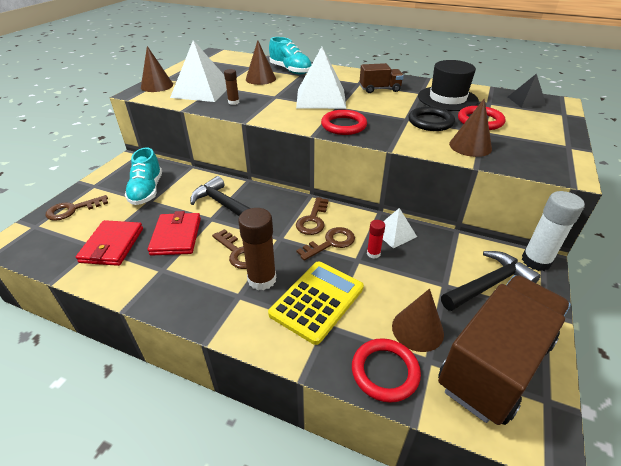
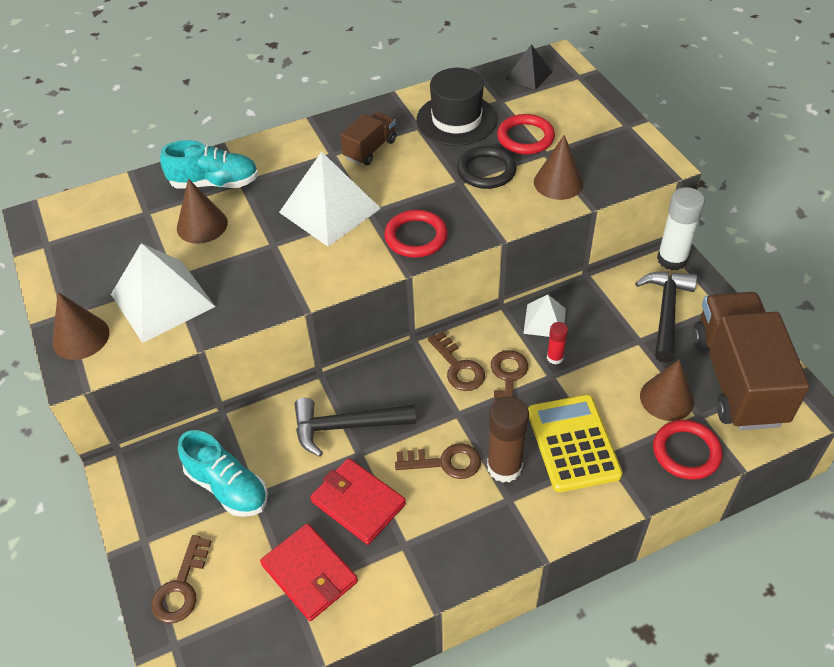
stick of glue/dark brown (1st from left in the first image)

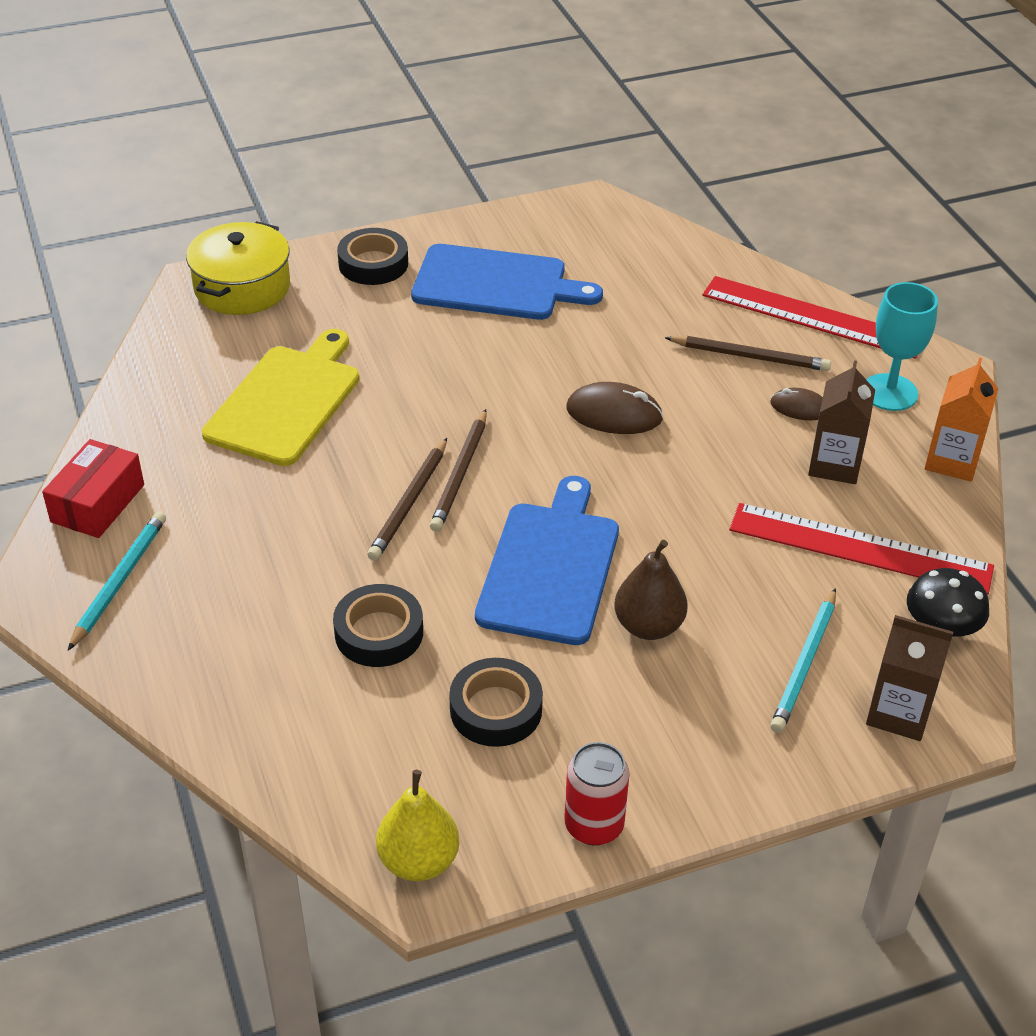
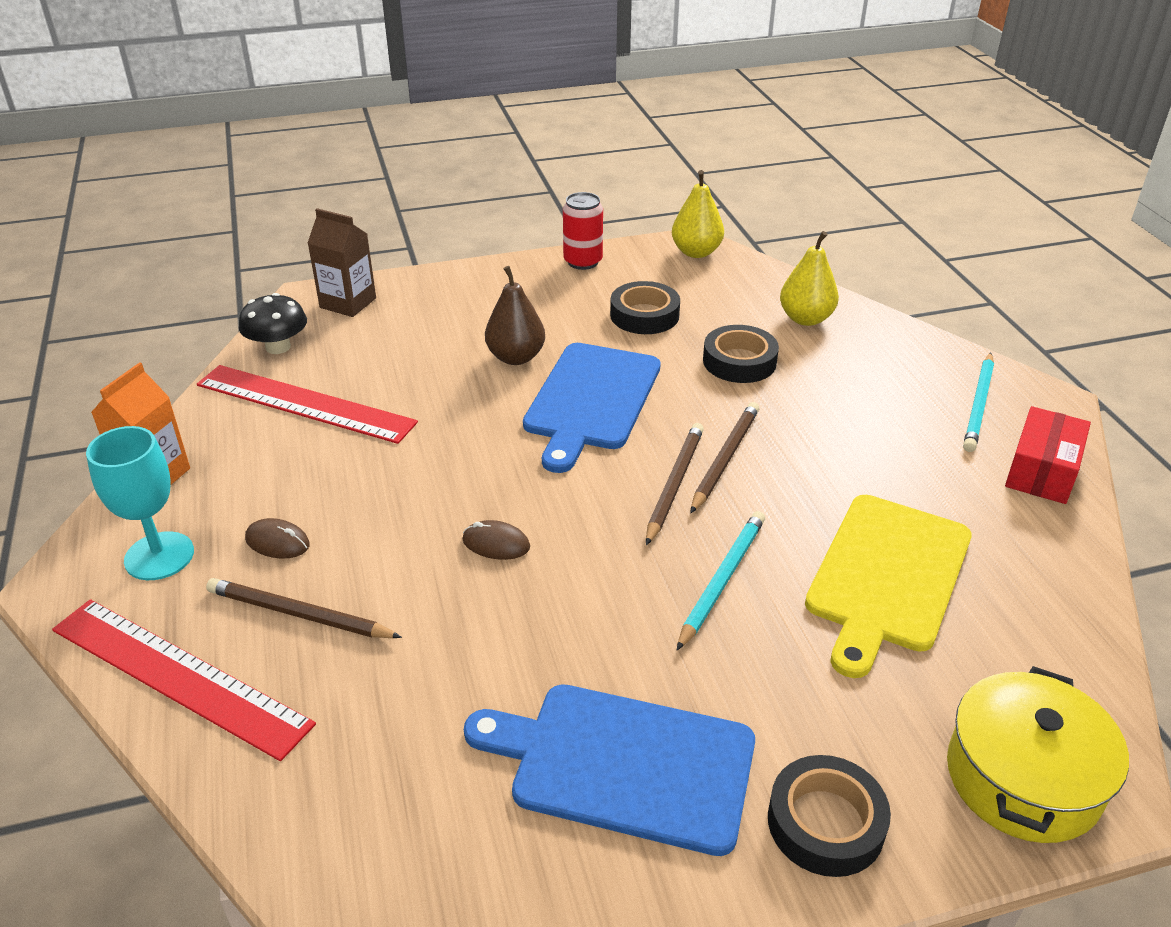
PC mouse/dark brown (2nd from left); wooden pencil/teal (1st from left); milk carton/dark brown (1st from left in the first image); pear/yellow (2nd from left)

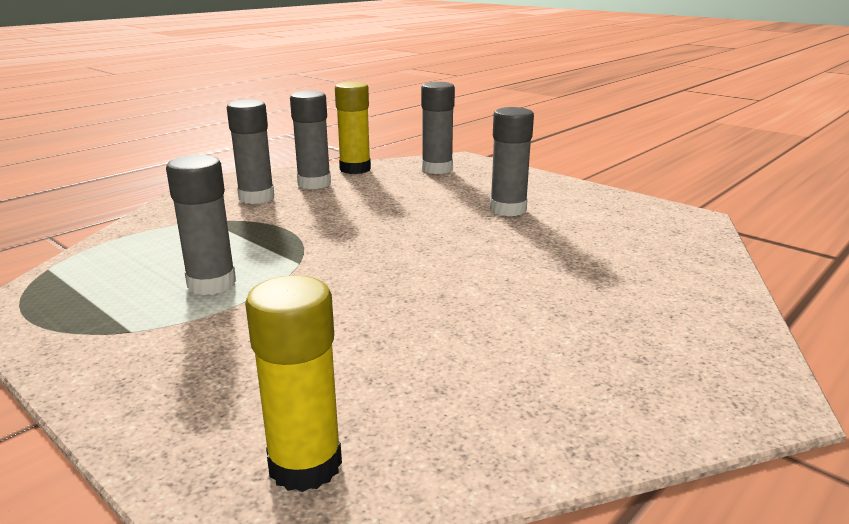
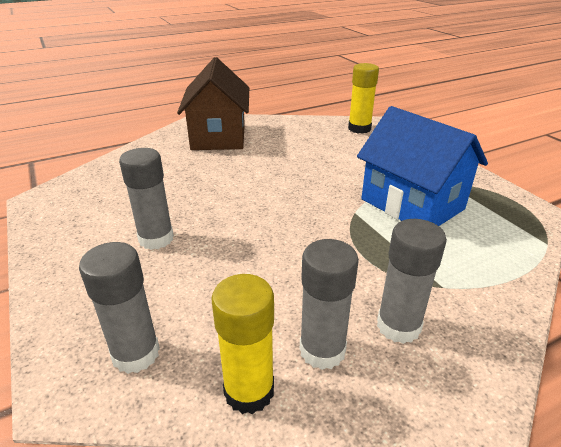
toy house/royal blue; toy house/dark brown

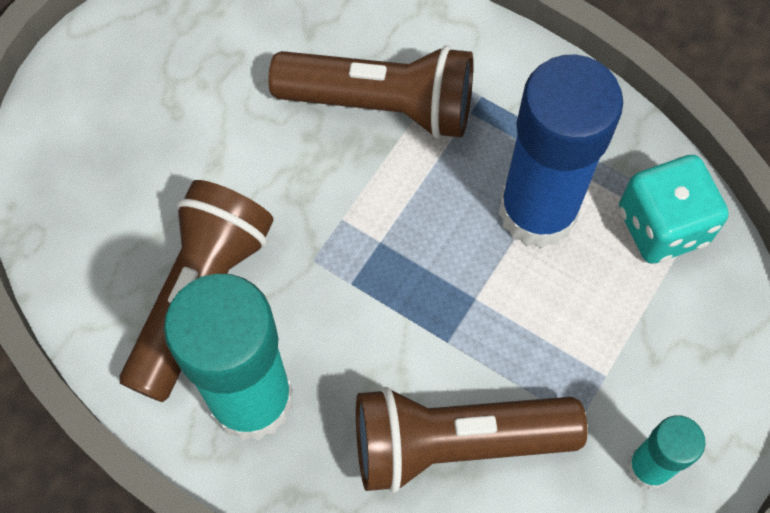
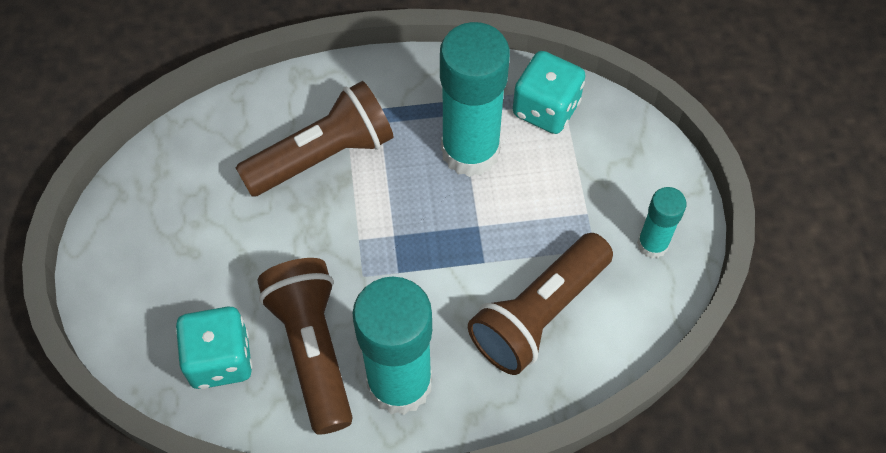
stick of glue/teal (2nd from left); game die/teal (1st from left)

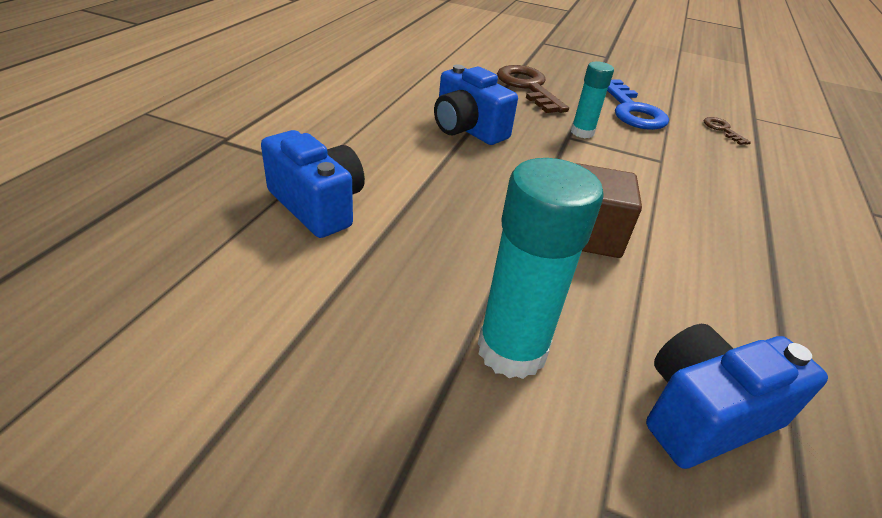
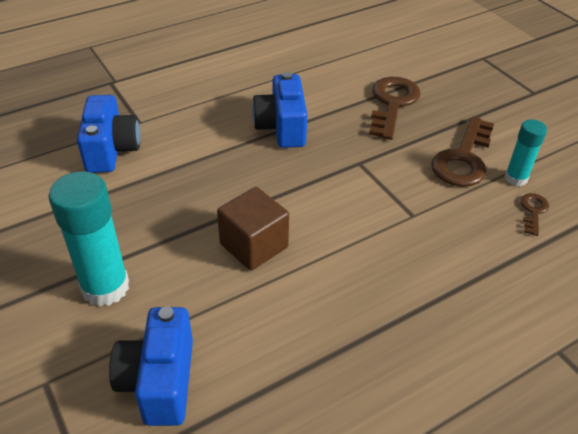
stick of glue/teal (2nd from left); latchkey/dark brown (2nd from left); compact camera/royal blue (2nd from left)

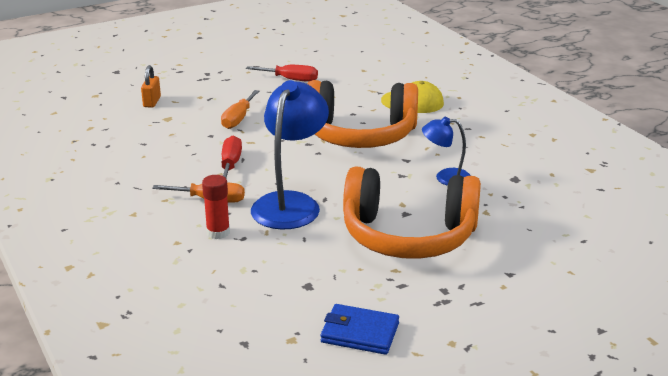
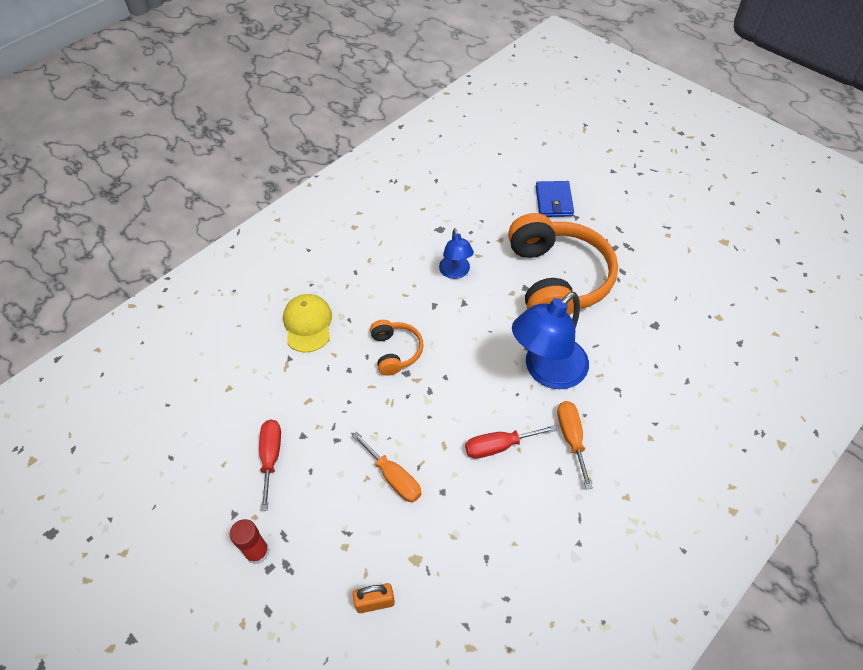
stick of glue/scarlet; flat screwdriver/orange (1st from left); reading lamp/royal blue (2nd from left); over-ear headphones/orange (1st from left); card wallet/royal blue

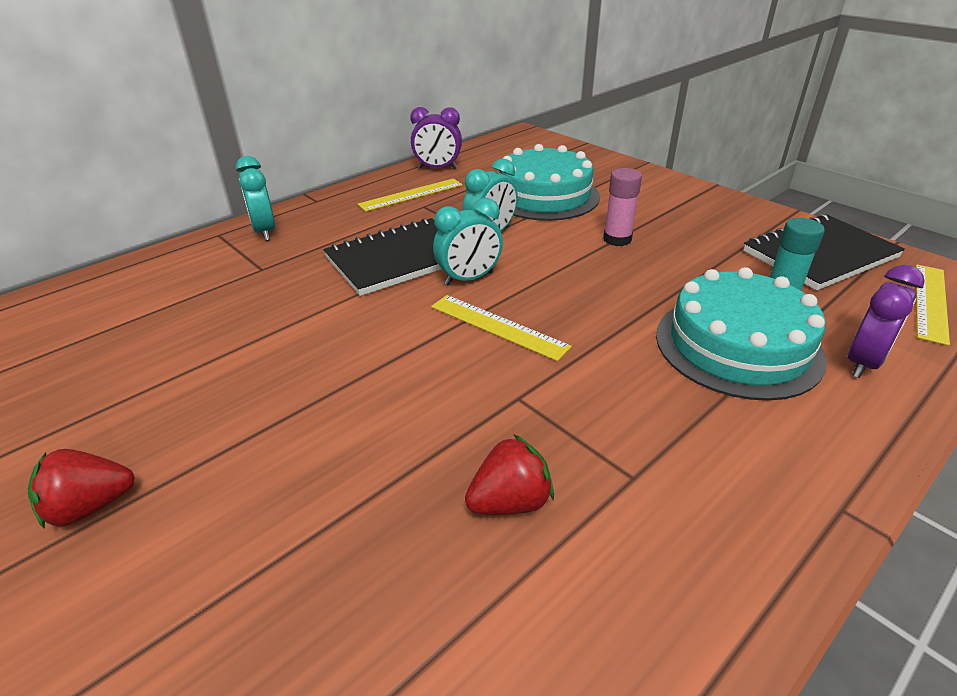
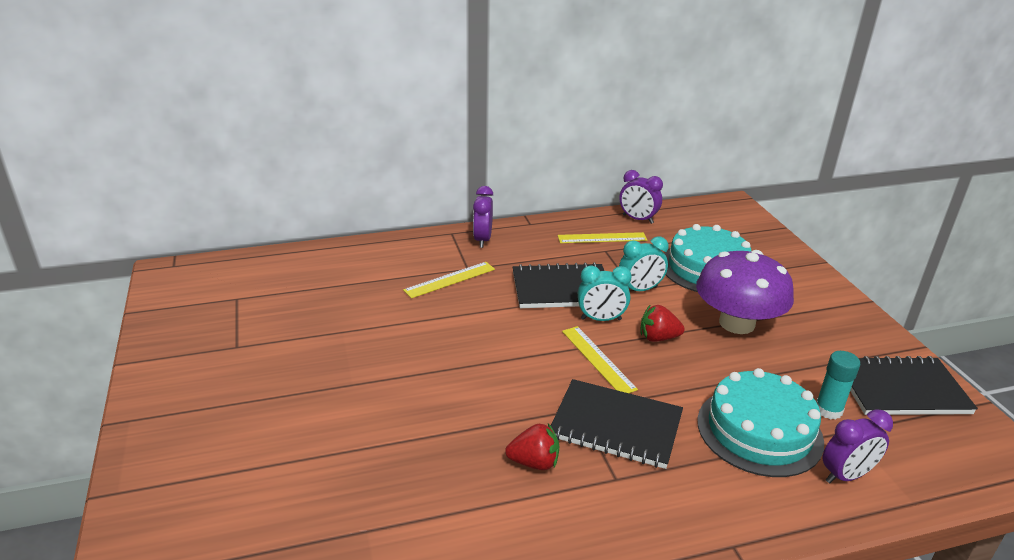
strawberry/scarlet (2nd from left); alarm clock/purple (1st from left); toadstool/purple; measuring stick/yellow (1st from left); notebook/jet-black (2nd from left)

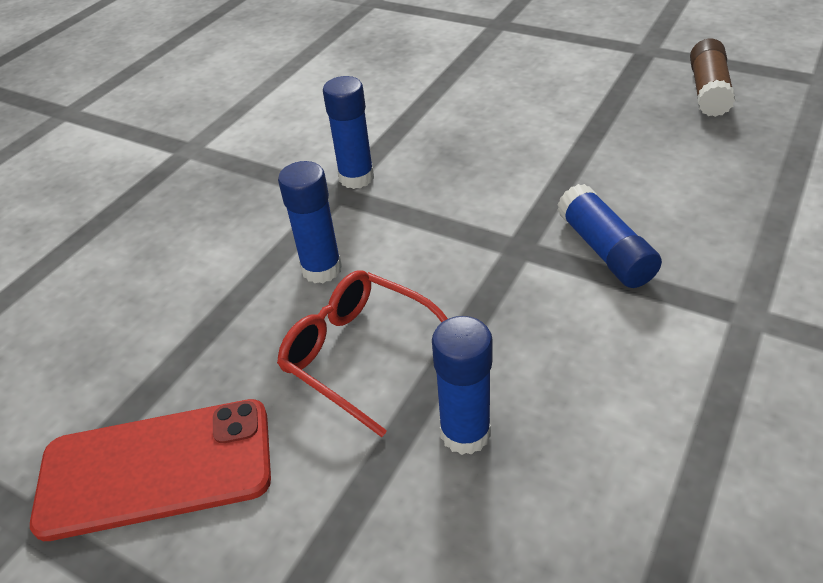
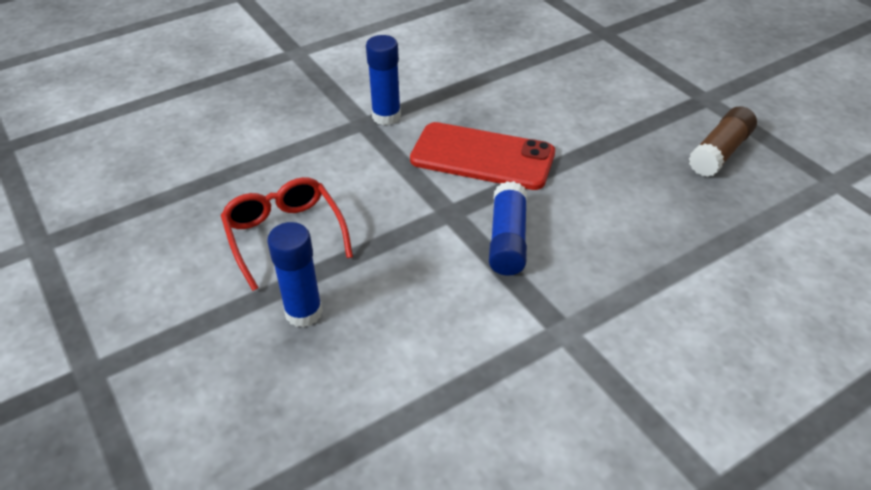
mobile phone/scarlet; stick of glue/royal blue (1st from left in the first image)

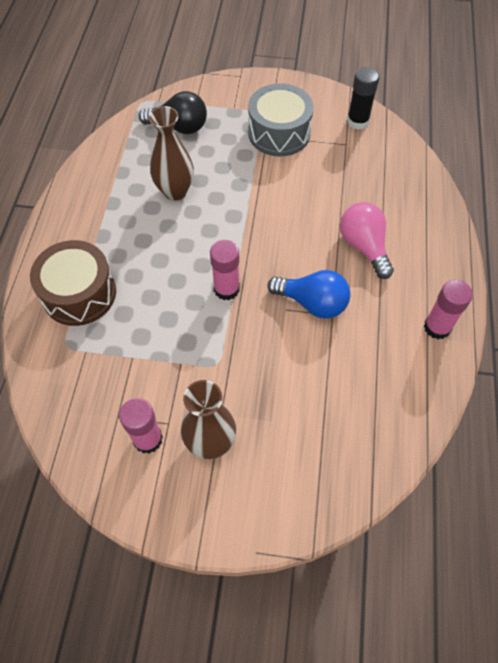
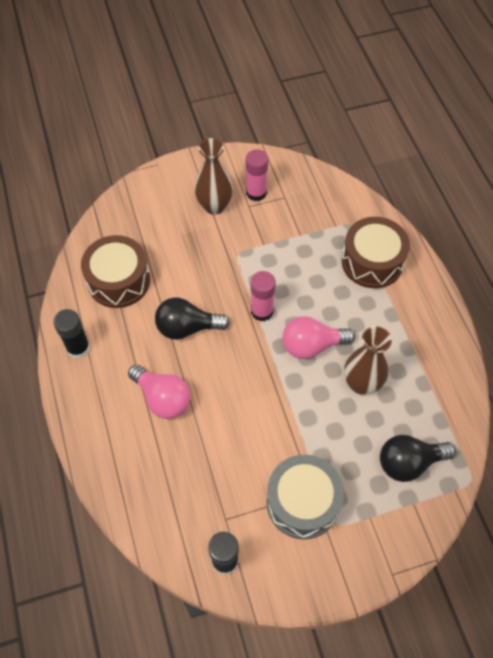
bulb/jet-black (1st from left); stick of glue/jet-black (1st from left); snare drum/dark brown (1st from left); bulb/rosy (2nd from left)

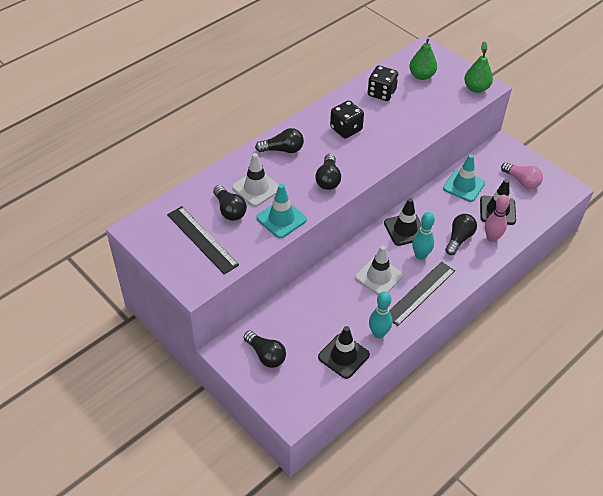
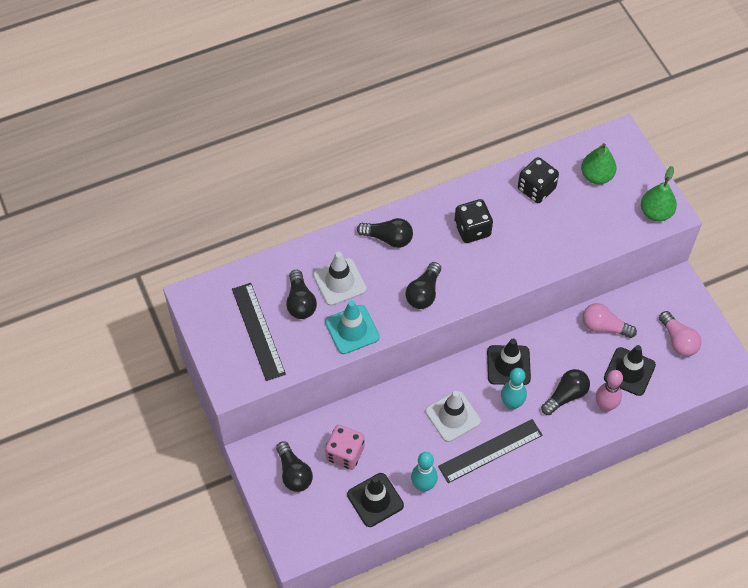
bulb/rosy (1st from left); game die/rosy

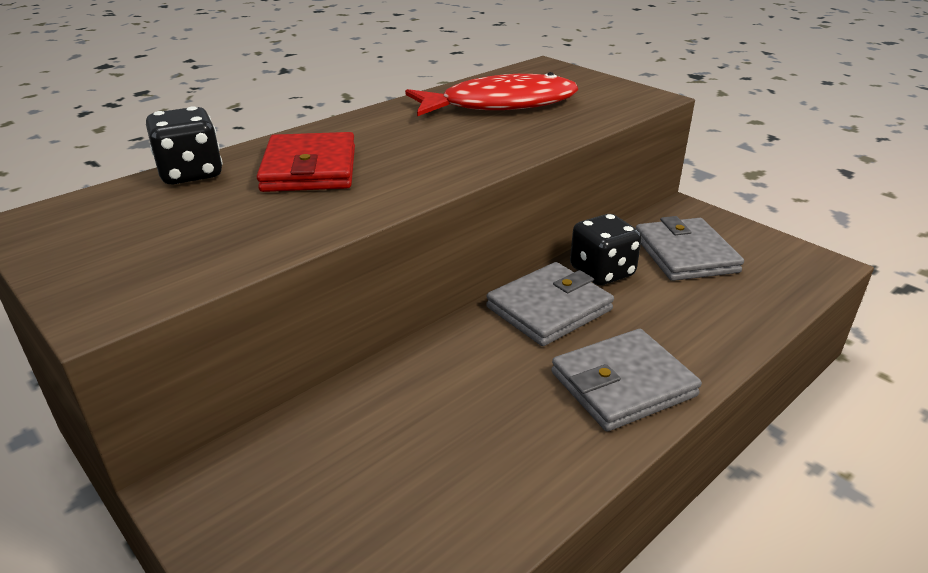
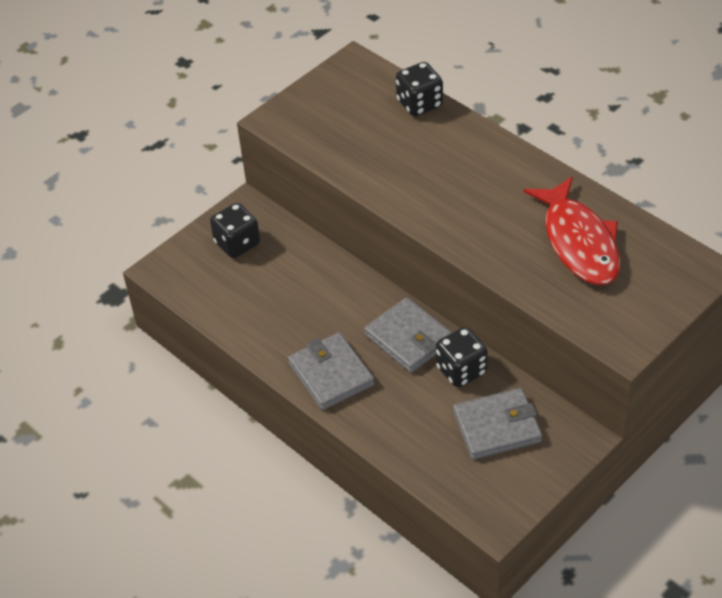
card wallet/scarlet; game die/jet-black (1st from left)

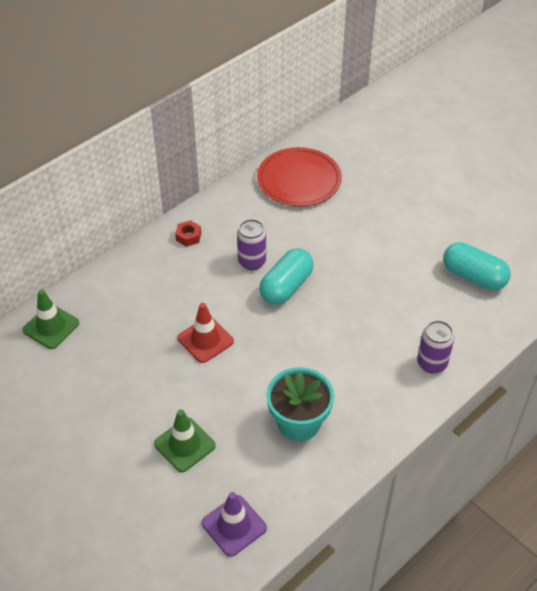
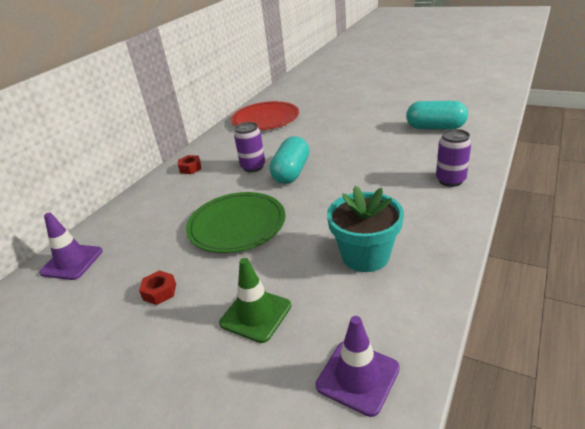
safety cone/purple (1st from left); flat dish/emerald; hexagon nut/scarlet (1st from left)

